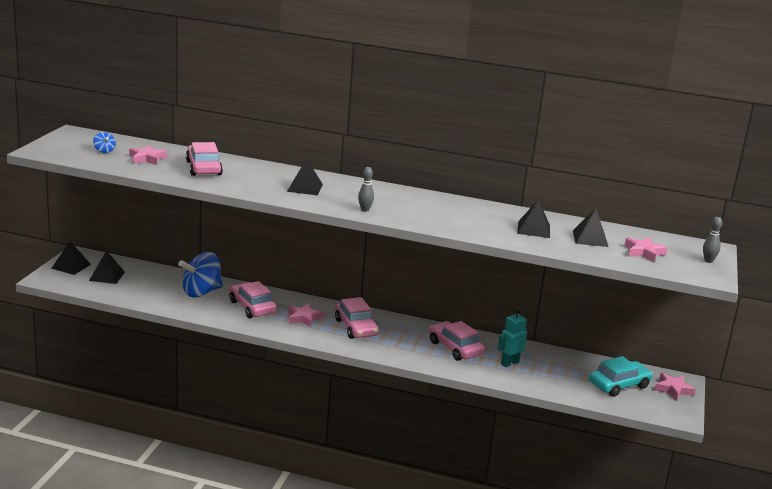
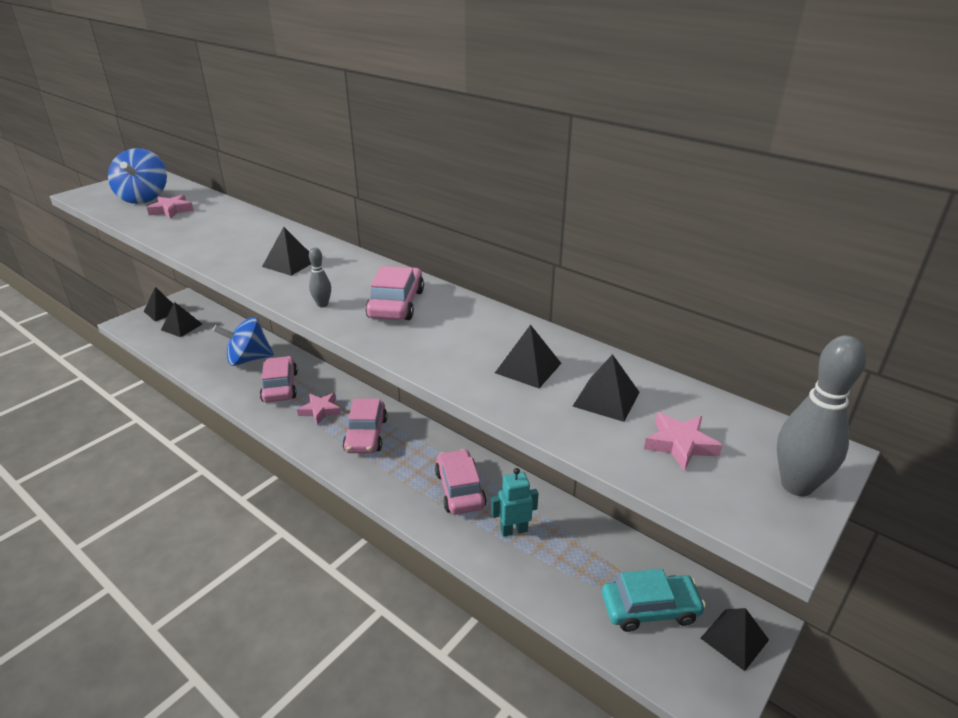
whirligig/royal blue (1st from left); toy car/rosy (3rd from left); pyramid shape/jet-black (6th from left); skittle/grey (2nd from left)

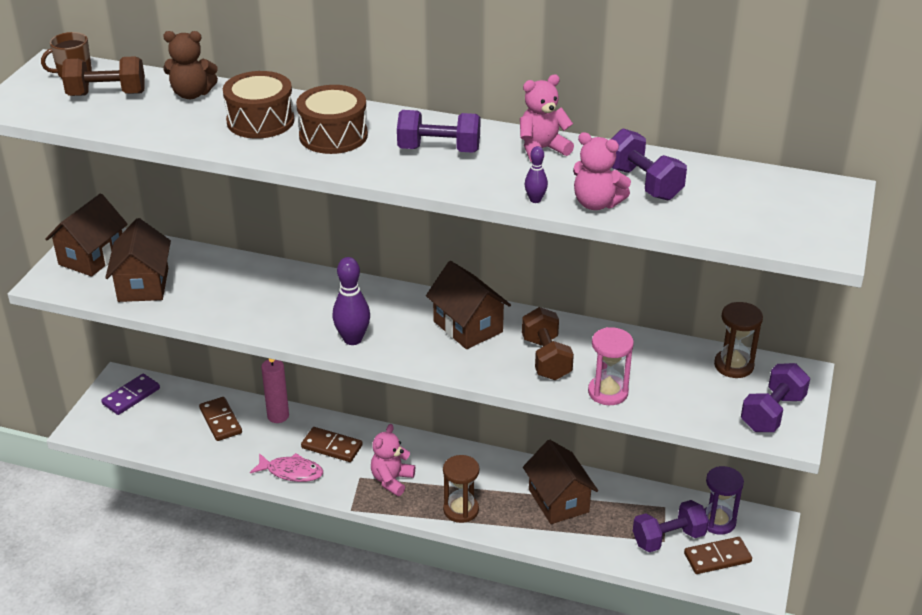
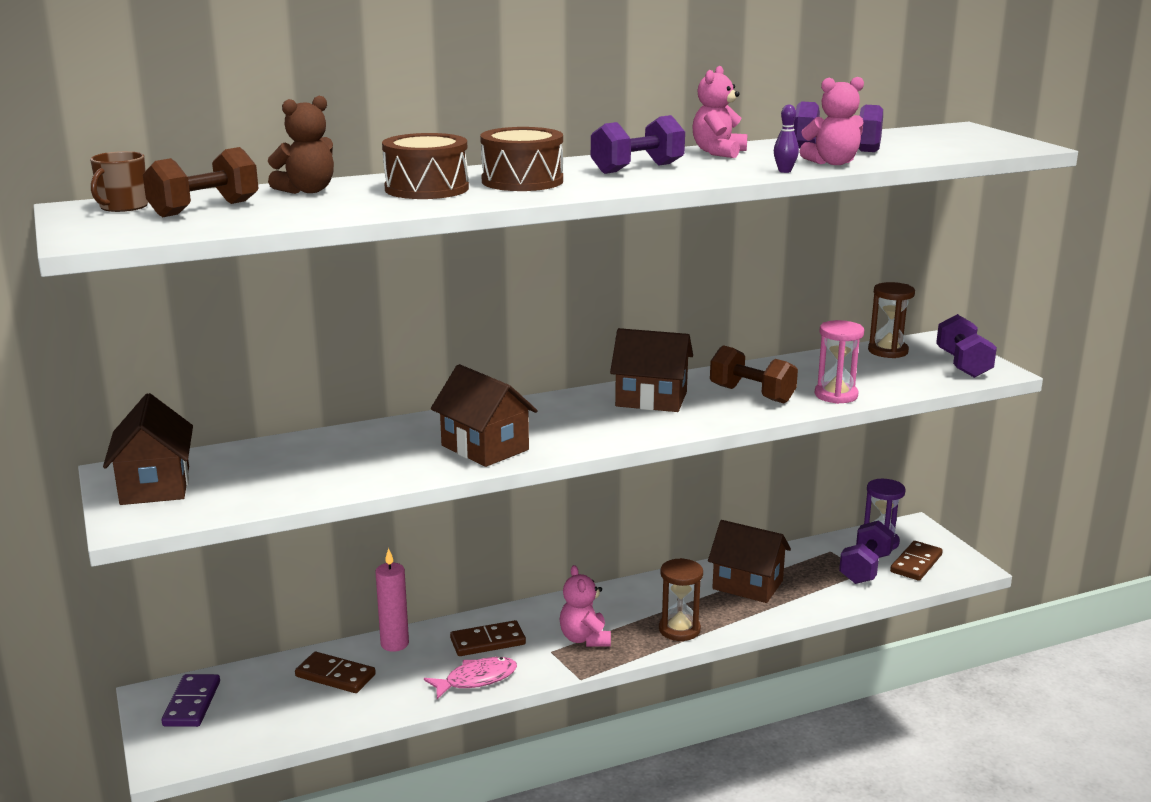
toy house/dark brown (2nd from left); skittle/purple (1st from left in the first image)

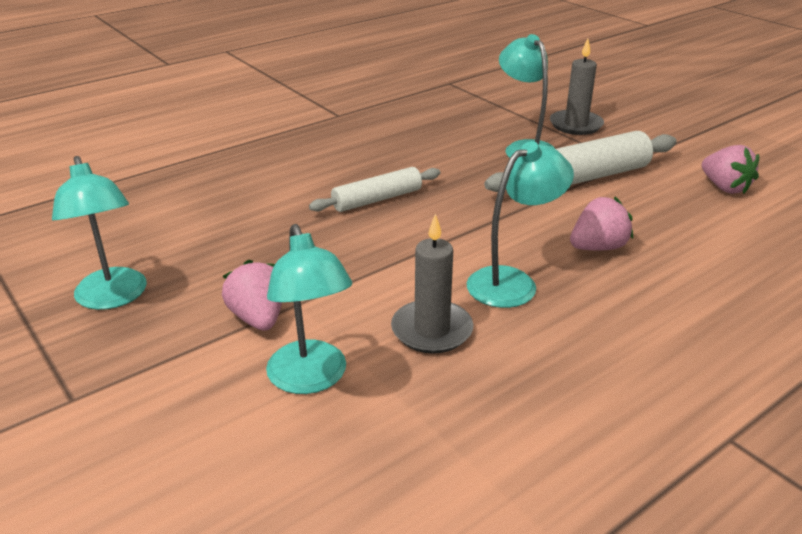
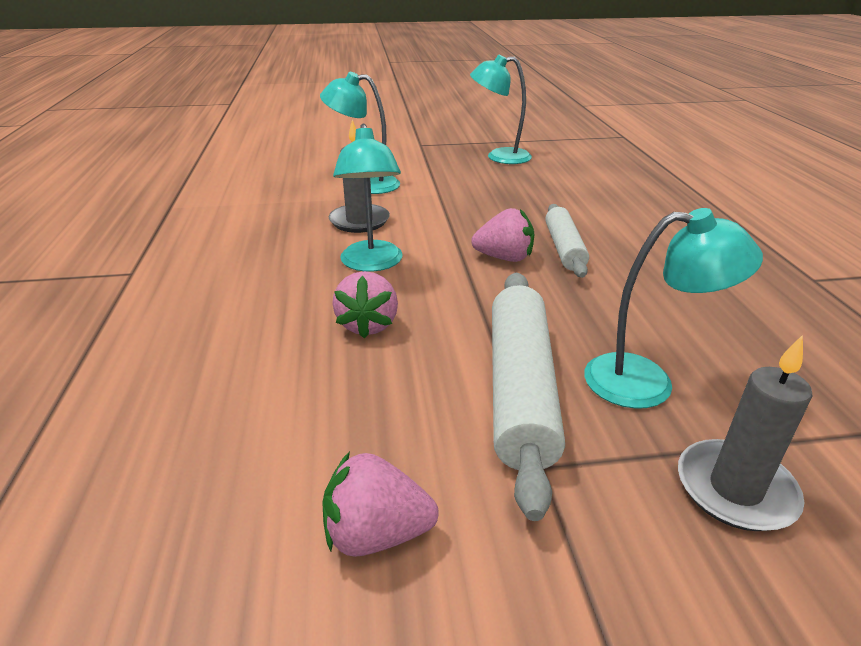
strawberry/rosy (3rd from left)

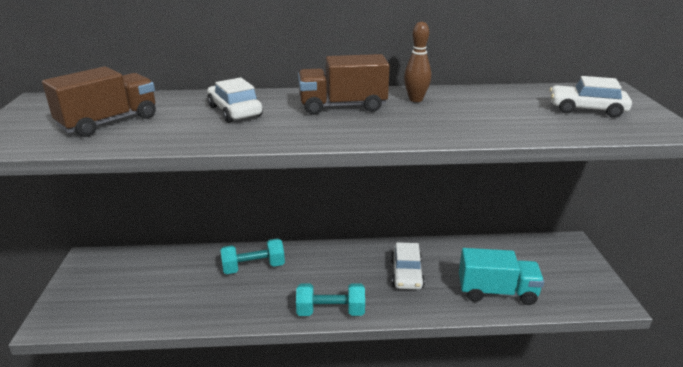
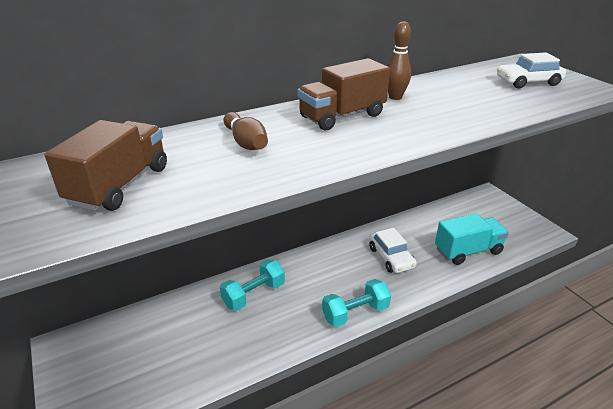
skittle/dark brown (1st from left)

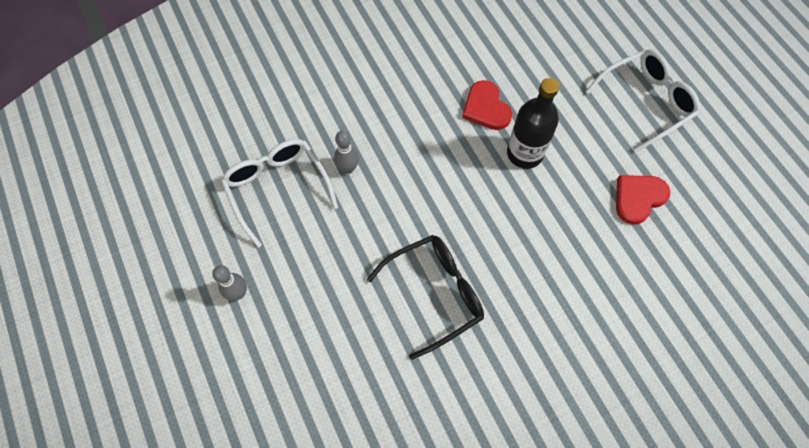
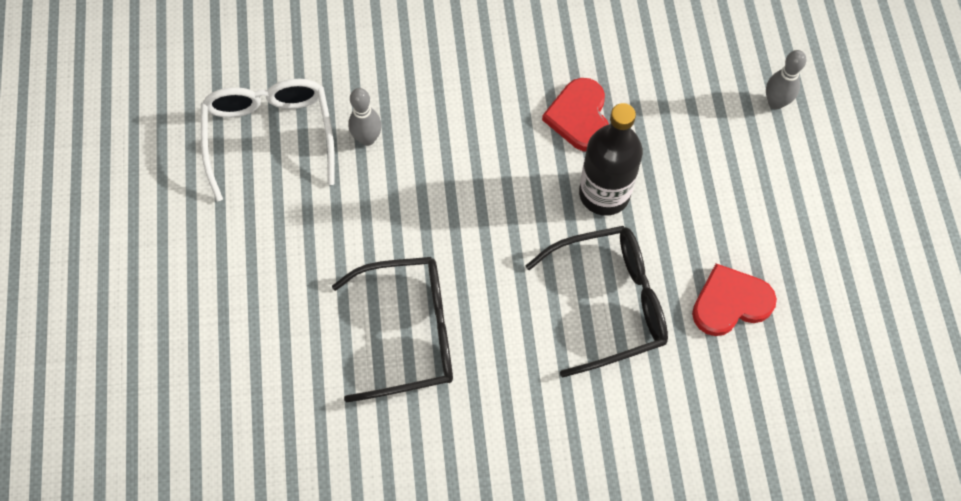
skittle/grey (2nd from left); spectacles/snow-white (2nd from left in the first image); spectacles/jet-black (2nd from left)

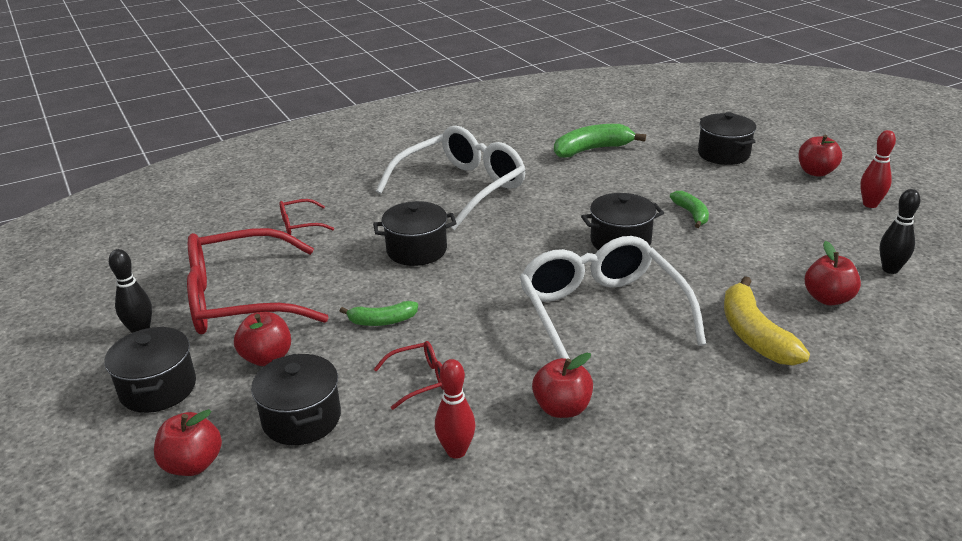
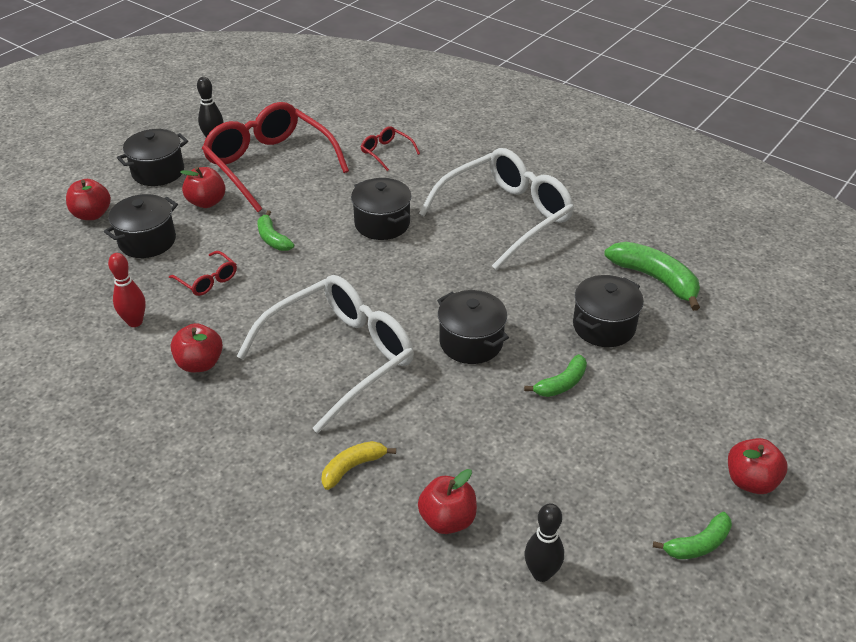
spectacles/snow-white (2nd from left); pot/jet-black (5th from left); banana fruit/yellow; banana fruit/emerald (4th from left)

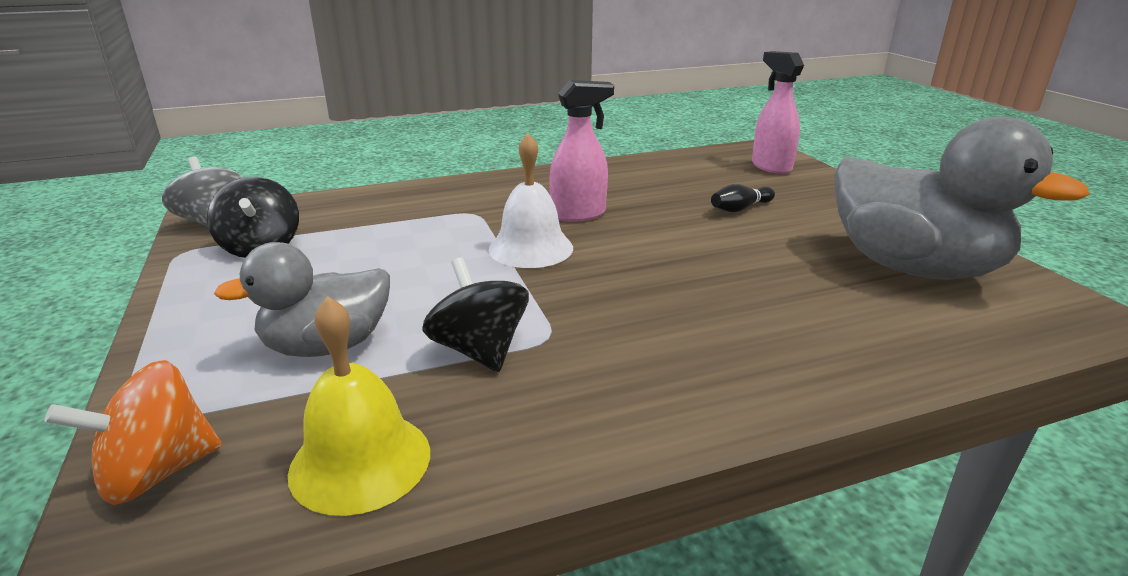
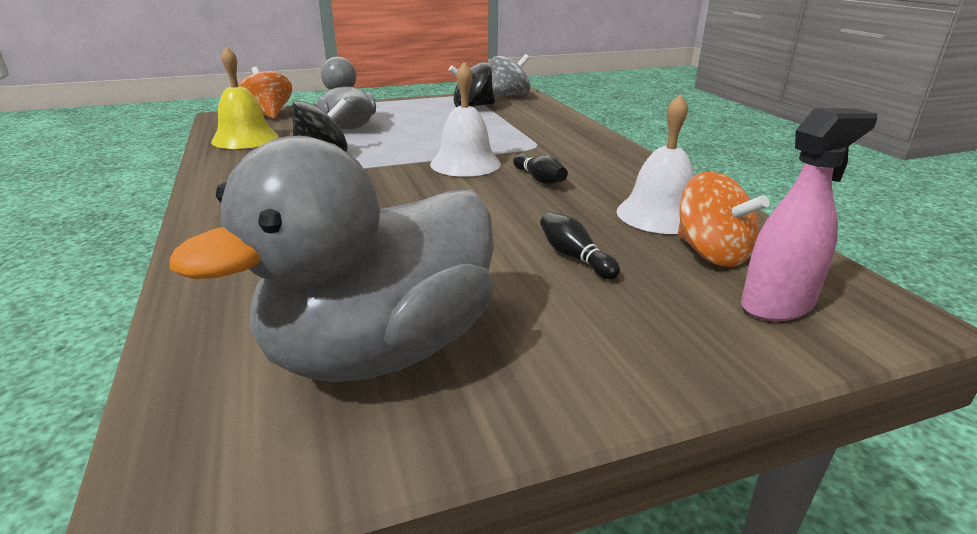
skittle/jet-black (1st from left); bell/snow-white (2nd from left); whirligig/orange (2nd from left)

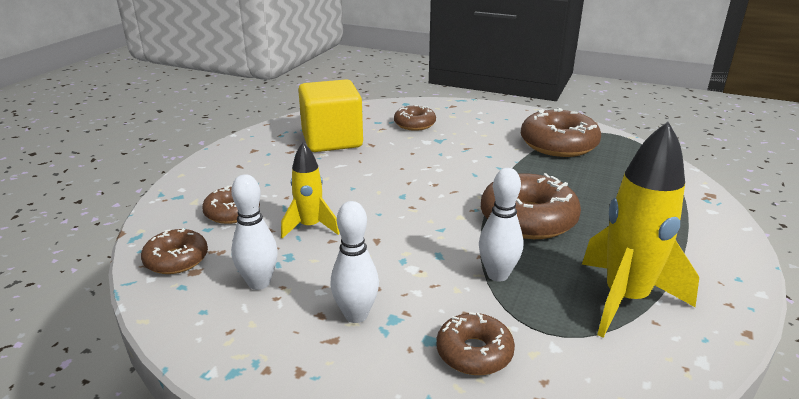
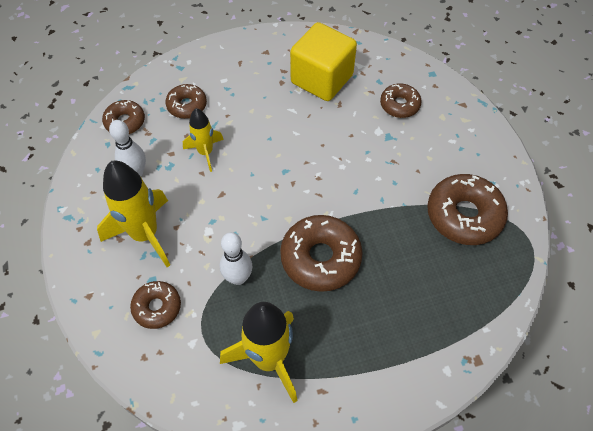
toy rocket/yellow (1st from left)

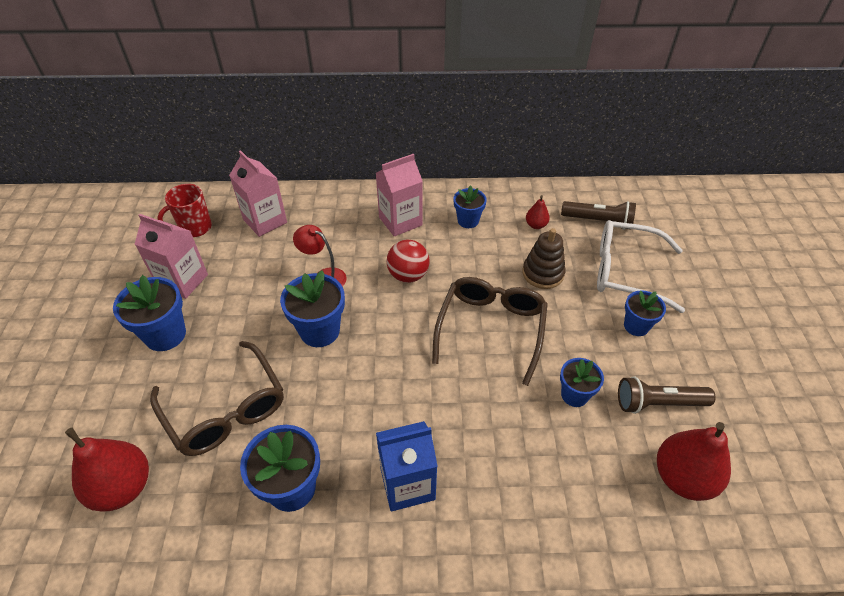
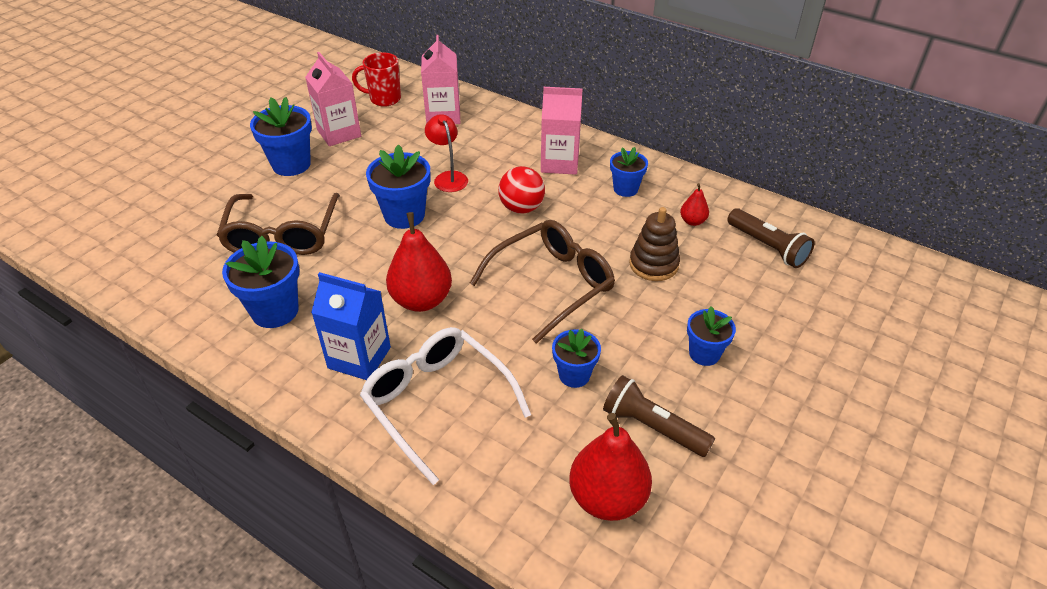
pear/scarlet (1st from left); spectacles/snow-white

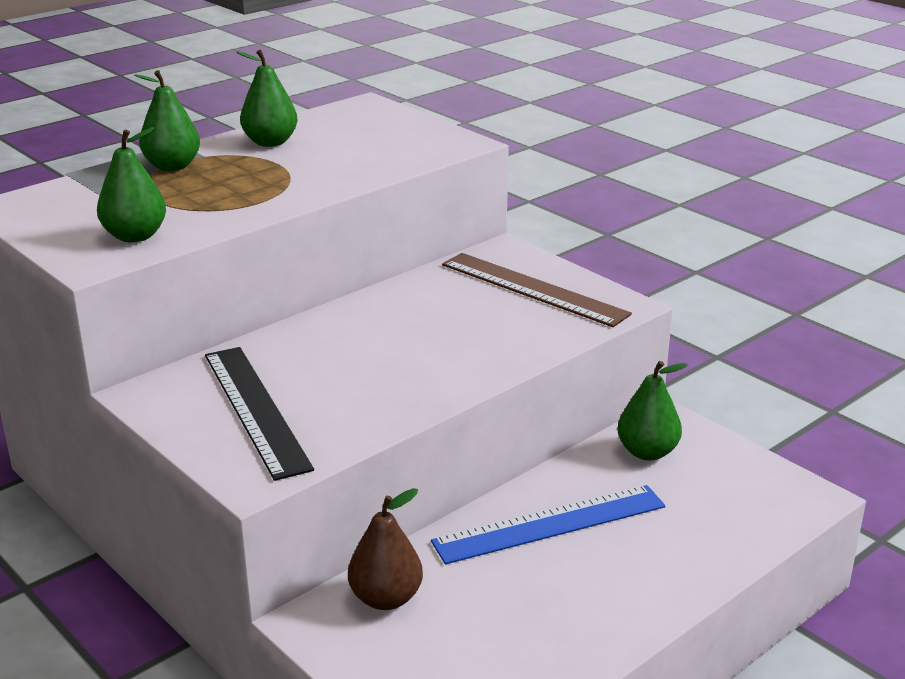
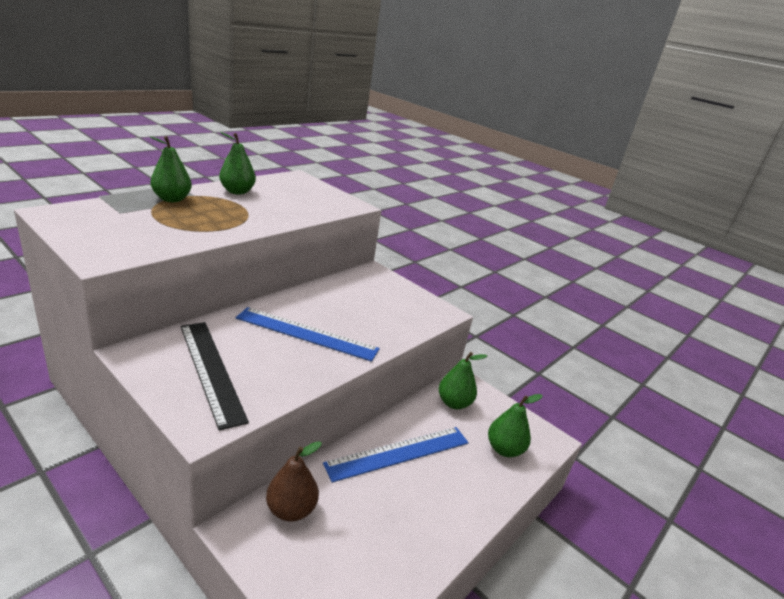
pear/emerald (4th from left); measuring stick/dark brown; measuring stick/royal blue (1st from left)

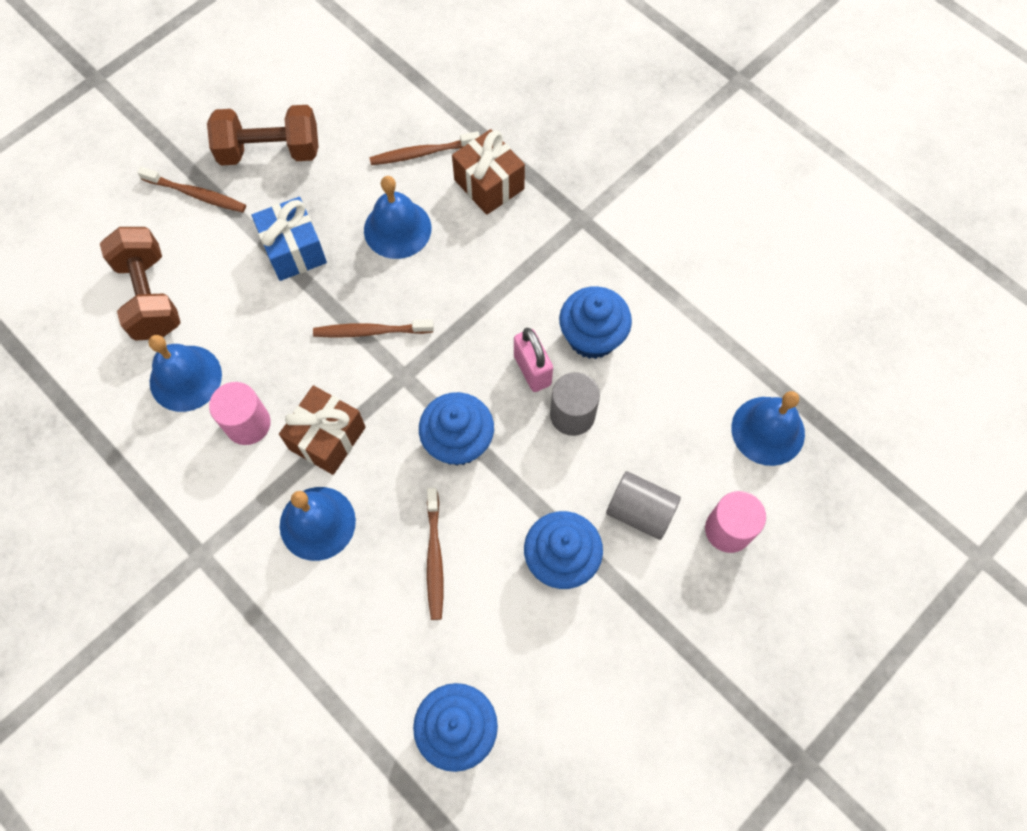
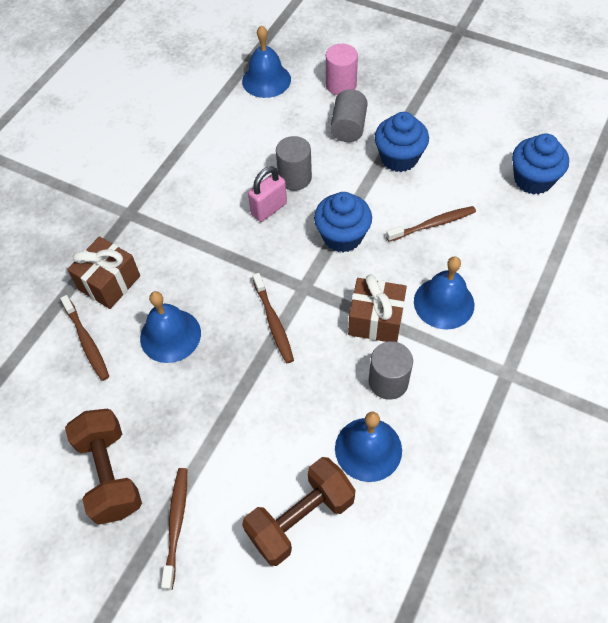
solid cylinder/grey (3rd from left); present/royal blue; muffin/royal blue (4th from left in the first image)

